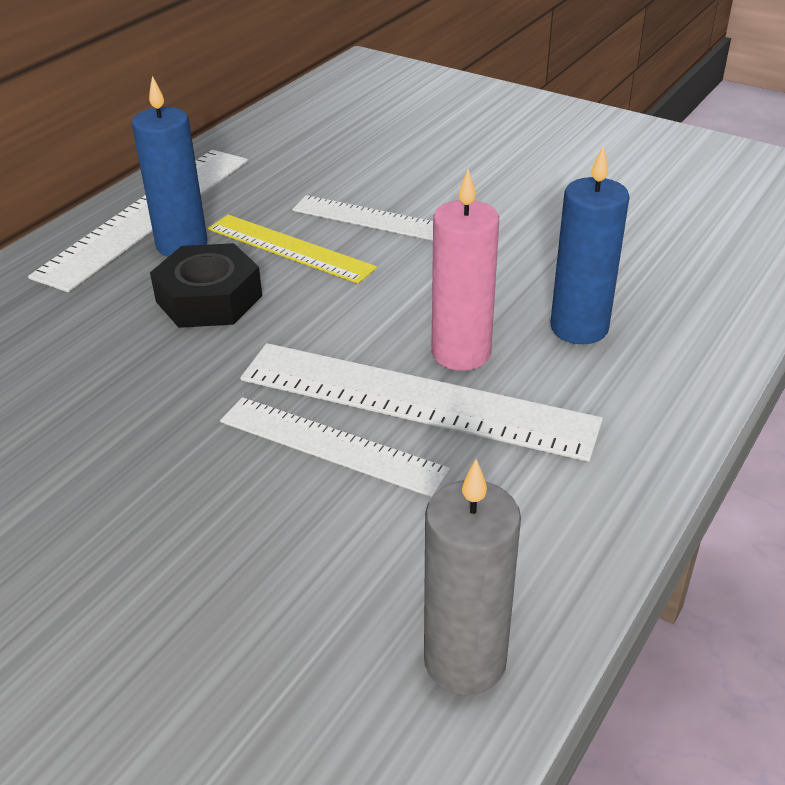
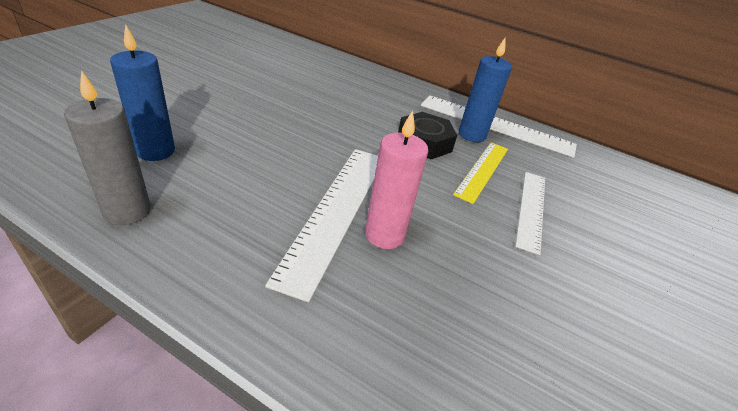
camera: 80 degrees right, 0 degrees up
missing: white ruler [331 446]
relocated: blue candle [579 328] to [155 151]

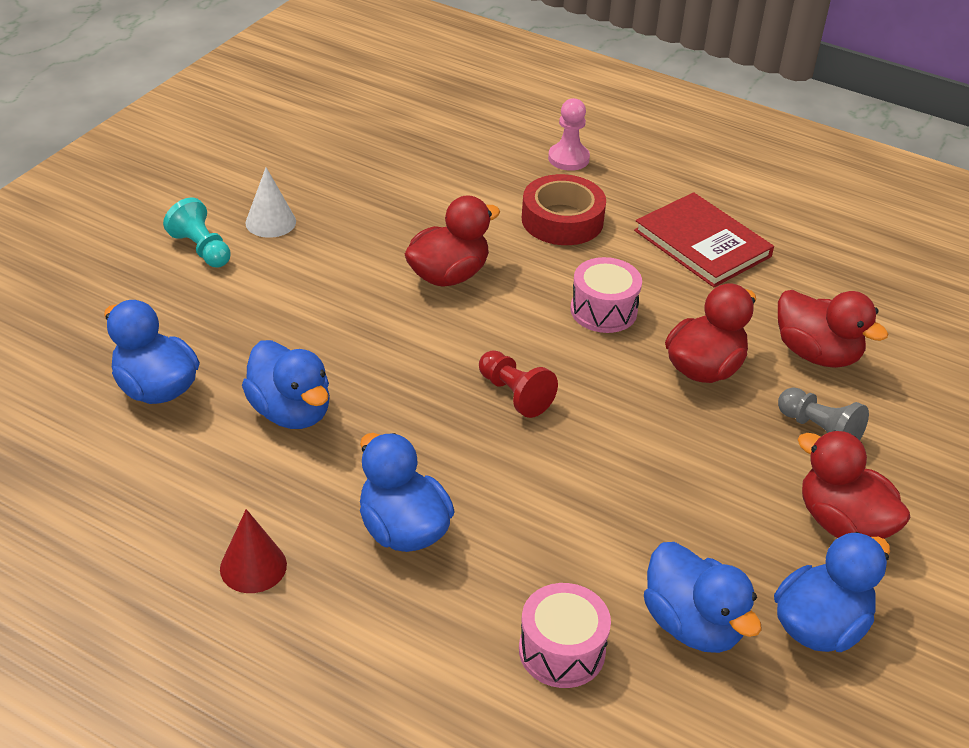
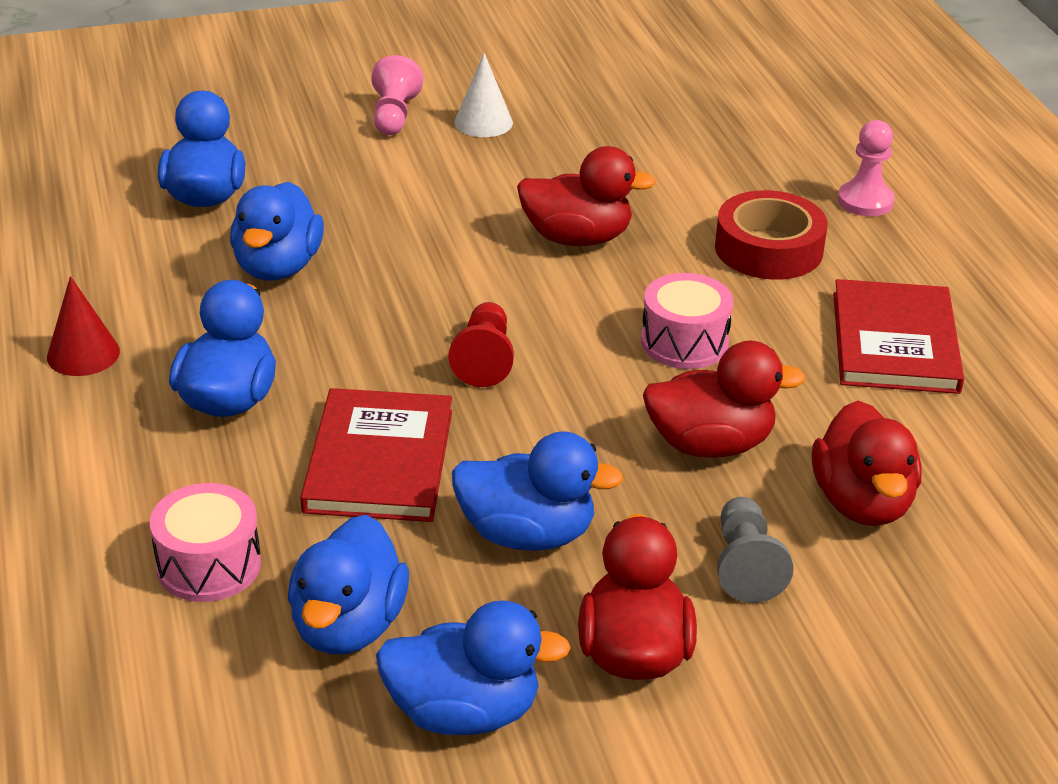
camera: 45 degrees right, 5 degrees down
appeared: red book [379 460]; blue duck [527 534]
colour: turquoise pawn [201 249] to pink pawn [394 116]

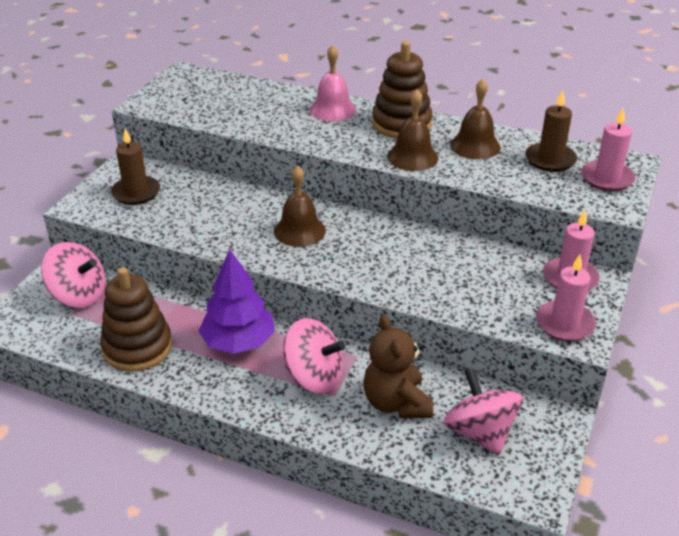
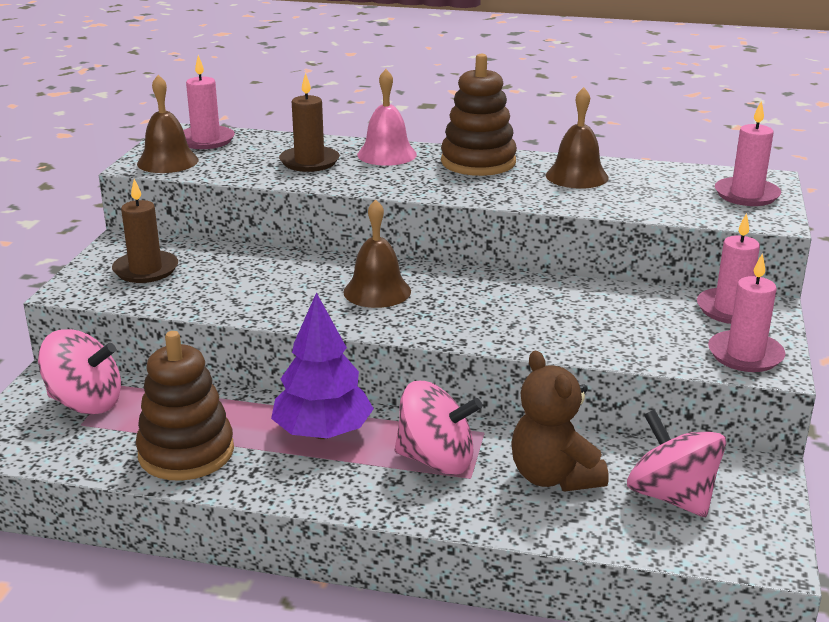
camera: 10 degrees left, 10 degrees down
appeared: pink candle [206 140]
relocated: brown bell [412 157] to [167 161]; brown candle [550 160] to [309 162]

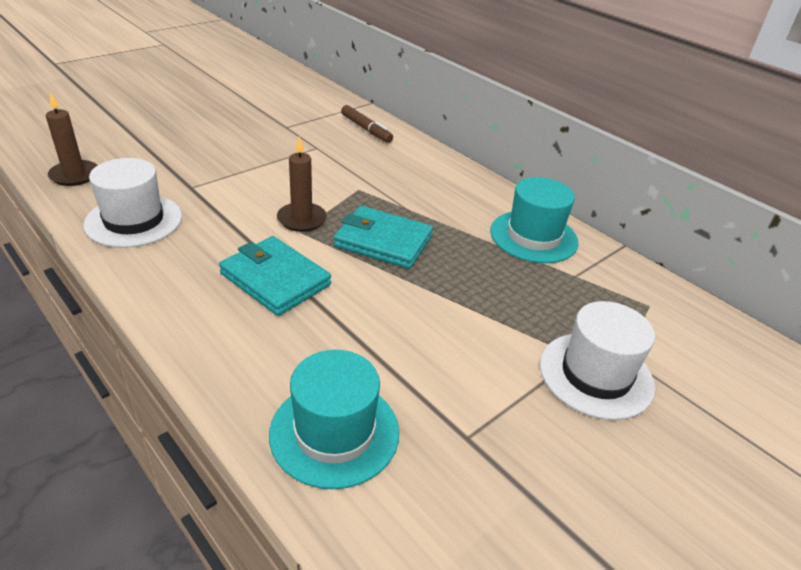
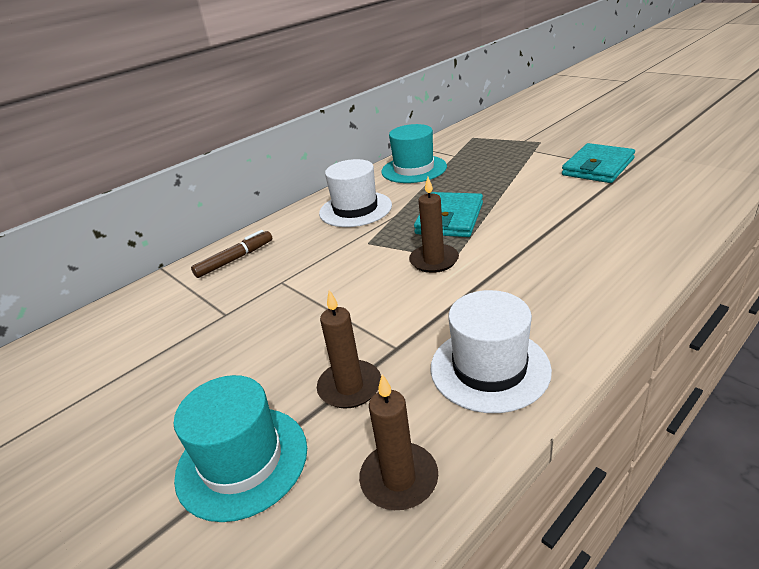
camera: 85 degrees left, 5 degrees down
appeared: brown candle [350 387]
relocated: turquoise wallet [275 279] to [598 167]; turquoise hat [334 432] to [242 461]; white hat [596 375] to [355 209]

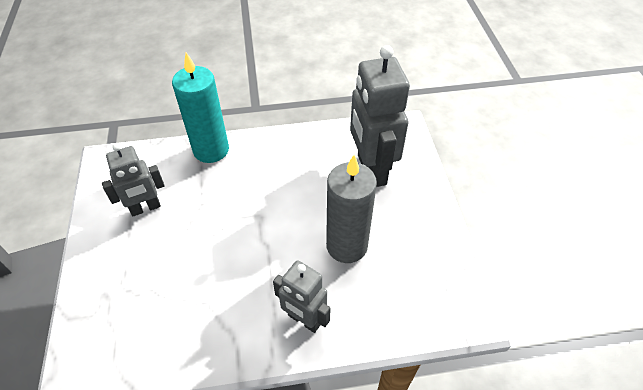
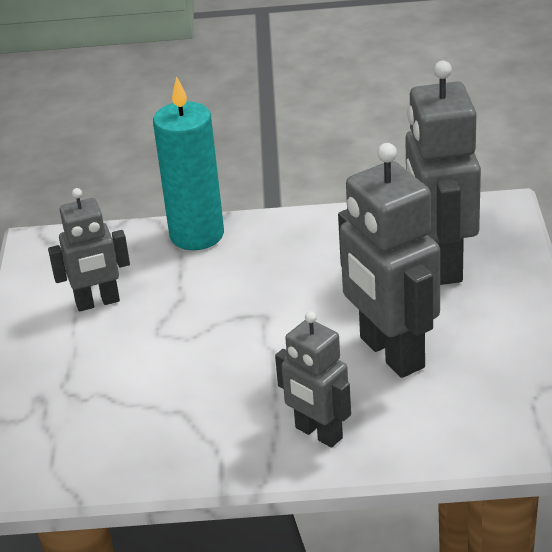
camera: 10 degrees right, 15 degrees down
exchanged: grey candle [347 246] to grey robot [391 353]

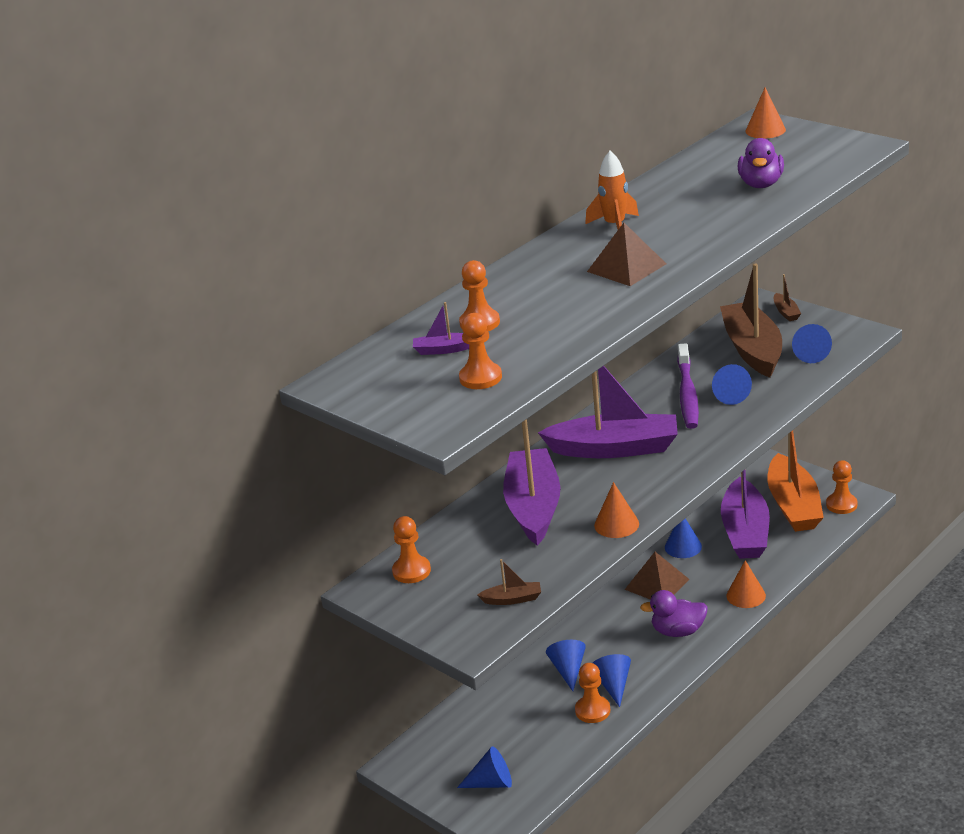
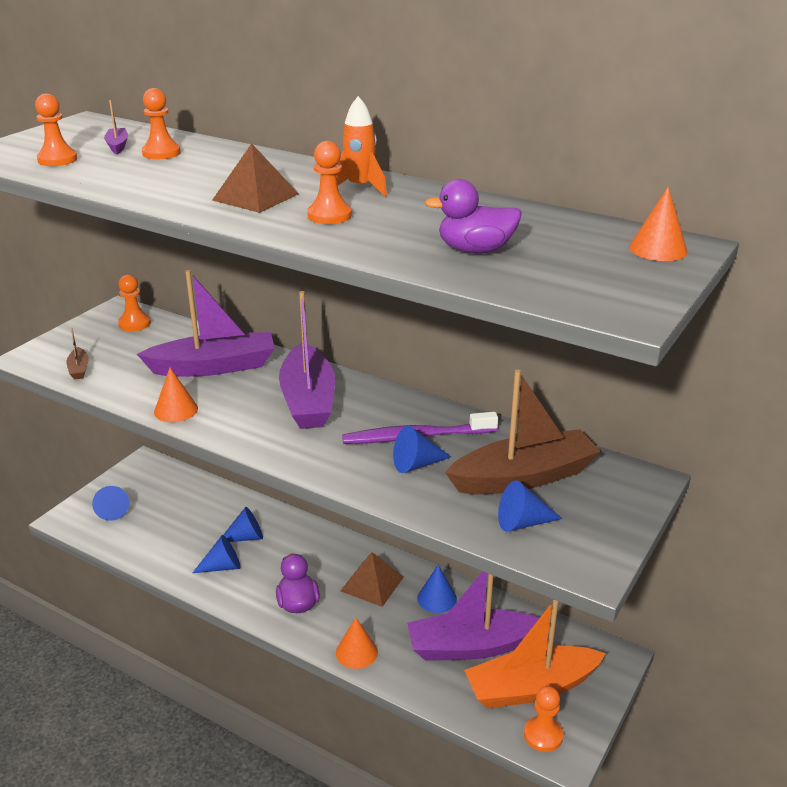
camera: 75 degrees right, 0 degrees up
missing: brown boat [786 312]
relocated: orange pawn [592 710] to [329 215]

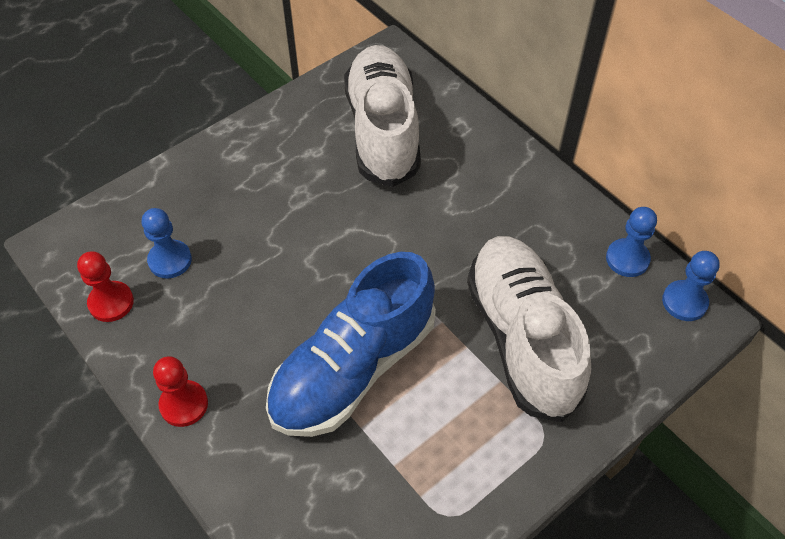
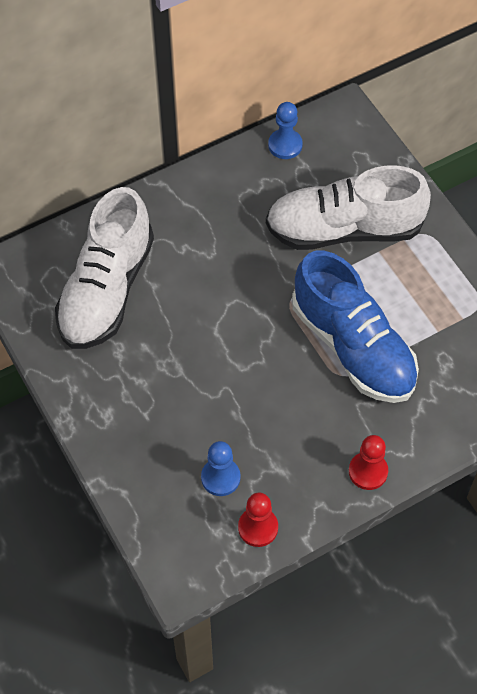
camera: 80 degrees left, 5 degrees up
missing: blue pawn [684 302]
spun: white shoe [383 131] = [106 290] 75 degrees counterclockwise

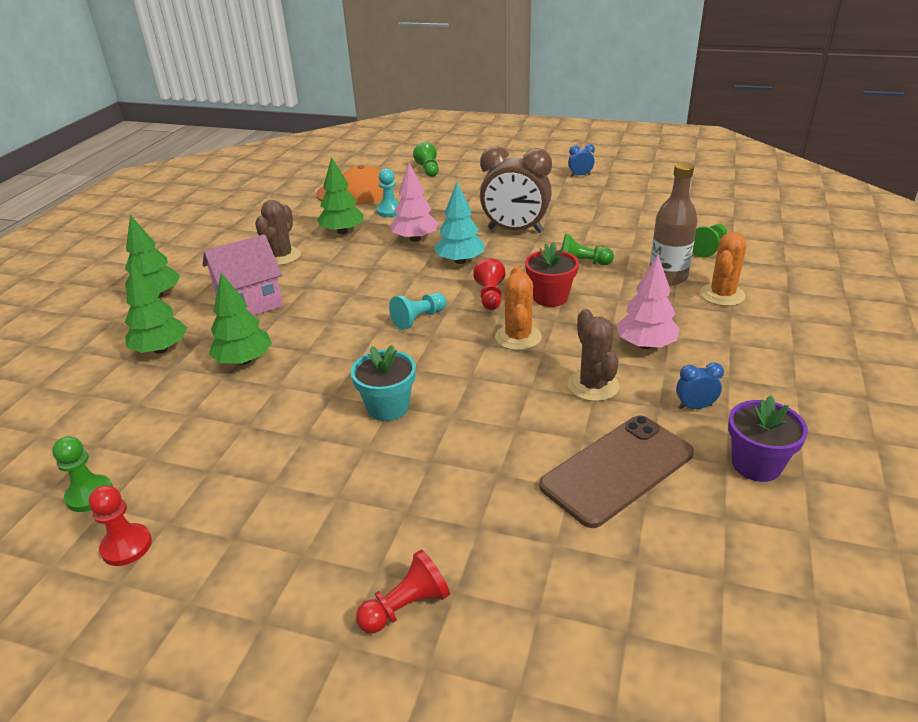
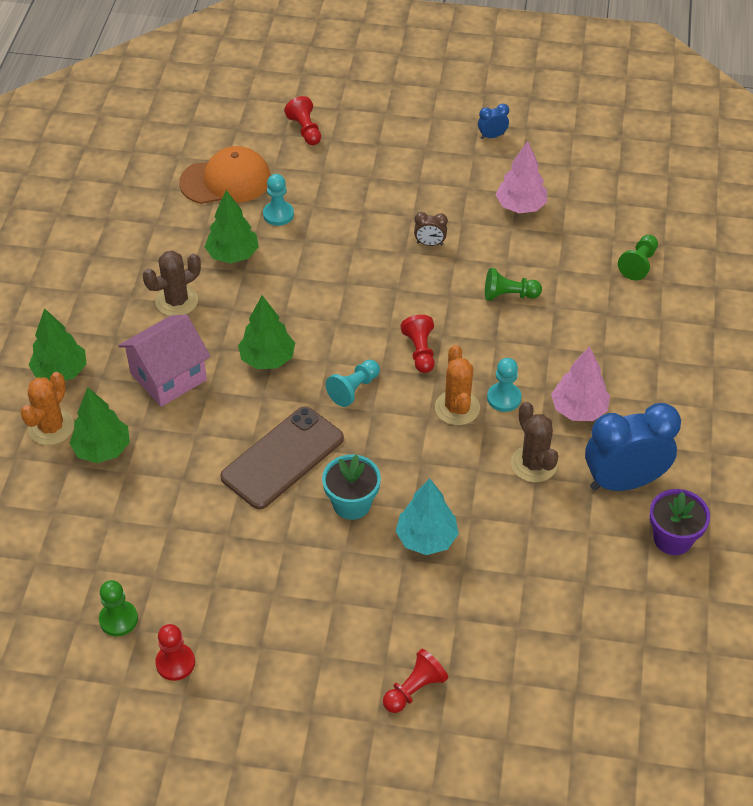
camera: 10 degrees left, 15 degrees up
missing: red flower pot [550 297]; brown bottle [668 277]
appeared: turquoise pawn [504 398]
relocated: green tree [244 360] to [267 359]; pink tree [415 239] to [520 206]; turquoise tree [460 261] to [426 538]; brown phone [617 470] to [283 458]; orange cactus [722 295] to [51 427]
colour: green pawn [428 170] to red pawn [305 130]
spun: brown cactus [282 256] = [176 301] 45 degrees clockwise
size: brown clock [515 230] = [430 244] x0.43; blue clock [695 407] = [624 481] x2.35

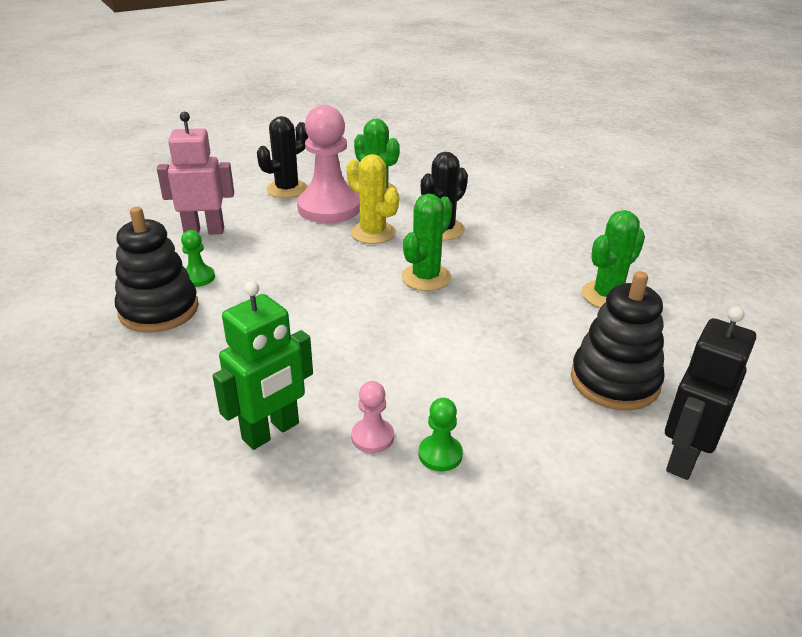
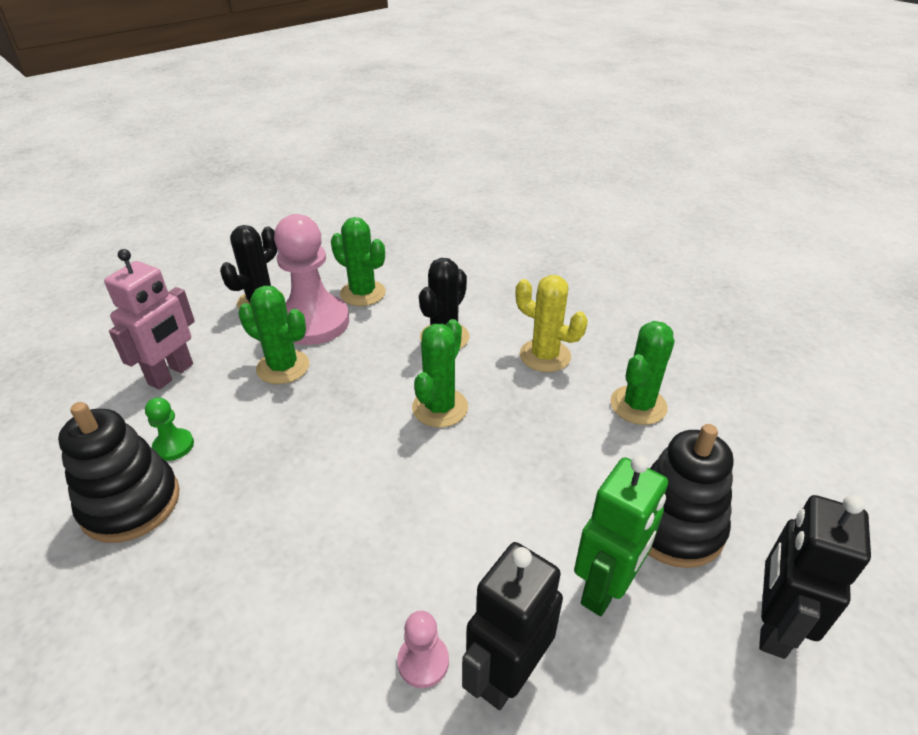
camera: 10 degrees left, 5 degrees up
appeared: green cactus [283 367]
relocated: green robot [271 432] to [605 588]; yellow cactus [373 233] to [545 356]
exchanged: green pawn [440 454] to black robot [507 674]
spun: pink robot [204 231] = [171 374] 135 degrees clockwise

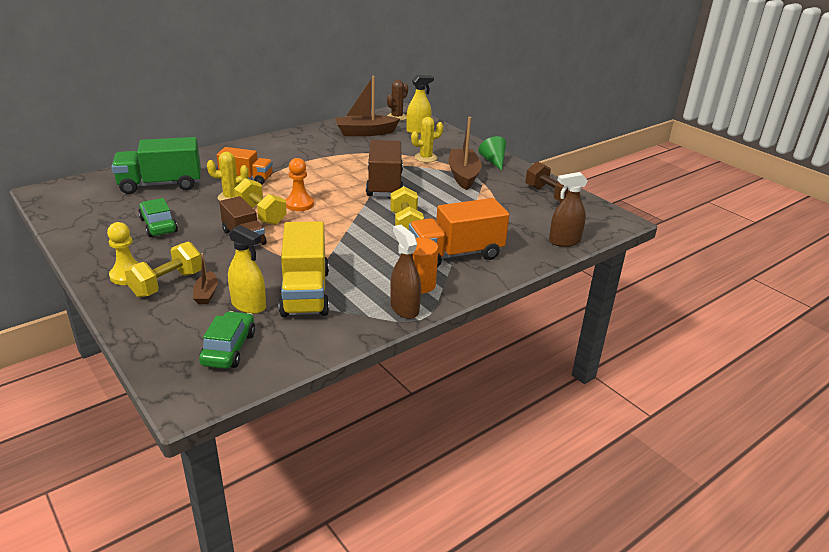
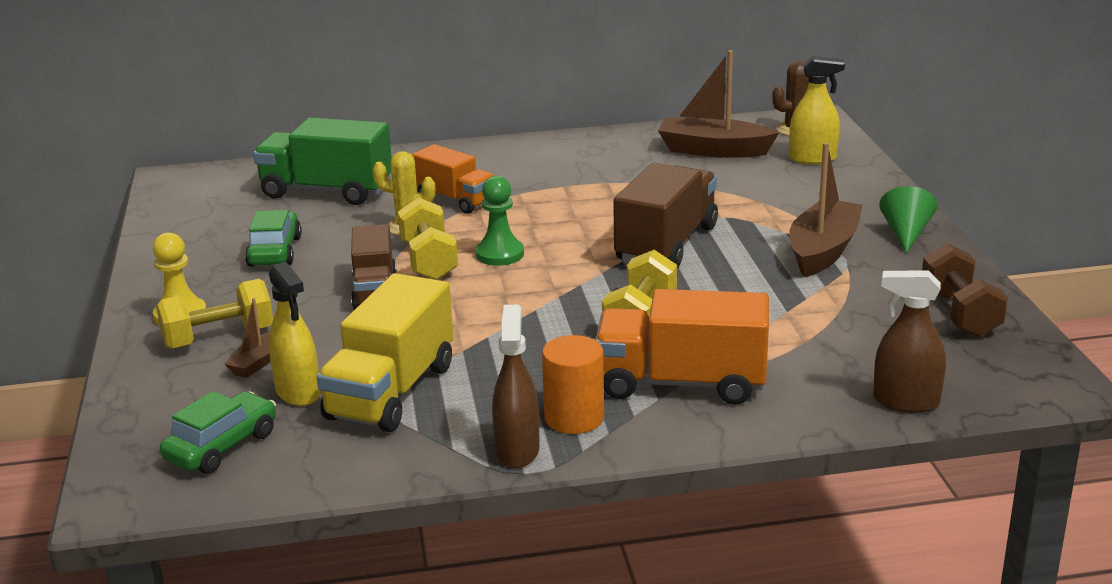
camera: 30 degrees right, 5 degrees down
missing: yellow cactus [425 158]
colour: orange pawn [299 204] to green pawn [499 254]

